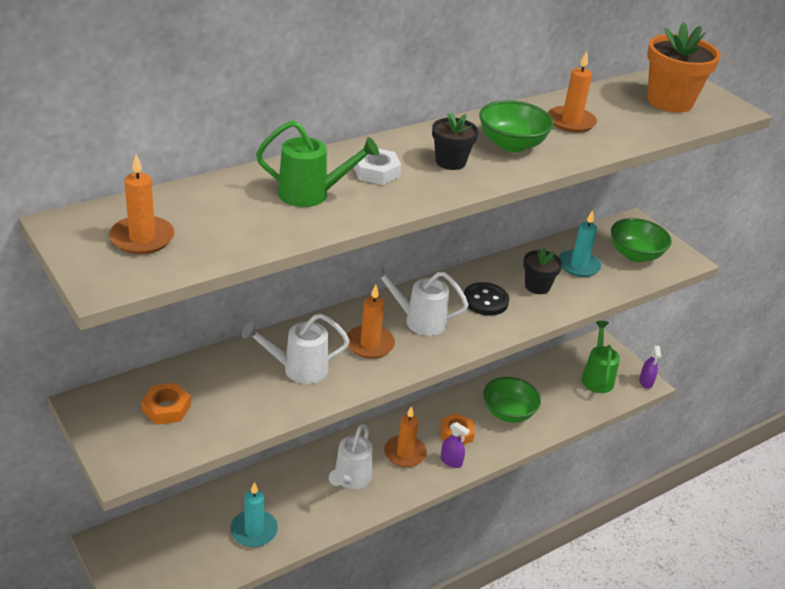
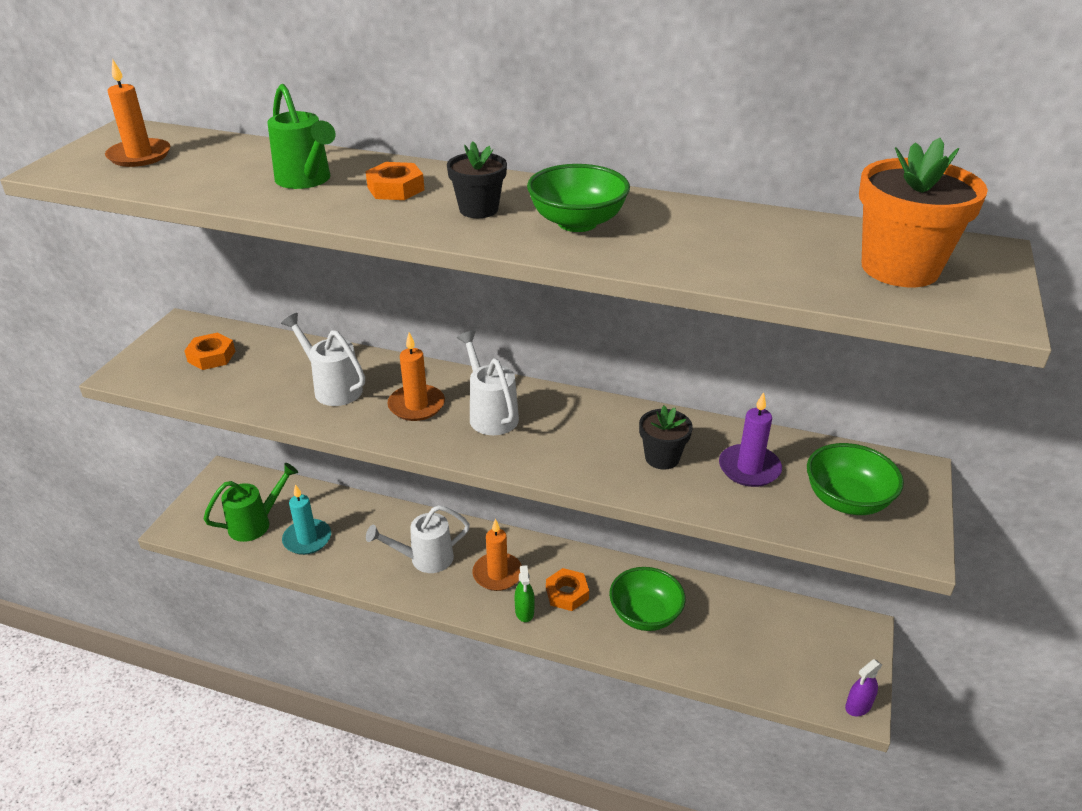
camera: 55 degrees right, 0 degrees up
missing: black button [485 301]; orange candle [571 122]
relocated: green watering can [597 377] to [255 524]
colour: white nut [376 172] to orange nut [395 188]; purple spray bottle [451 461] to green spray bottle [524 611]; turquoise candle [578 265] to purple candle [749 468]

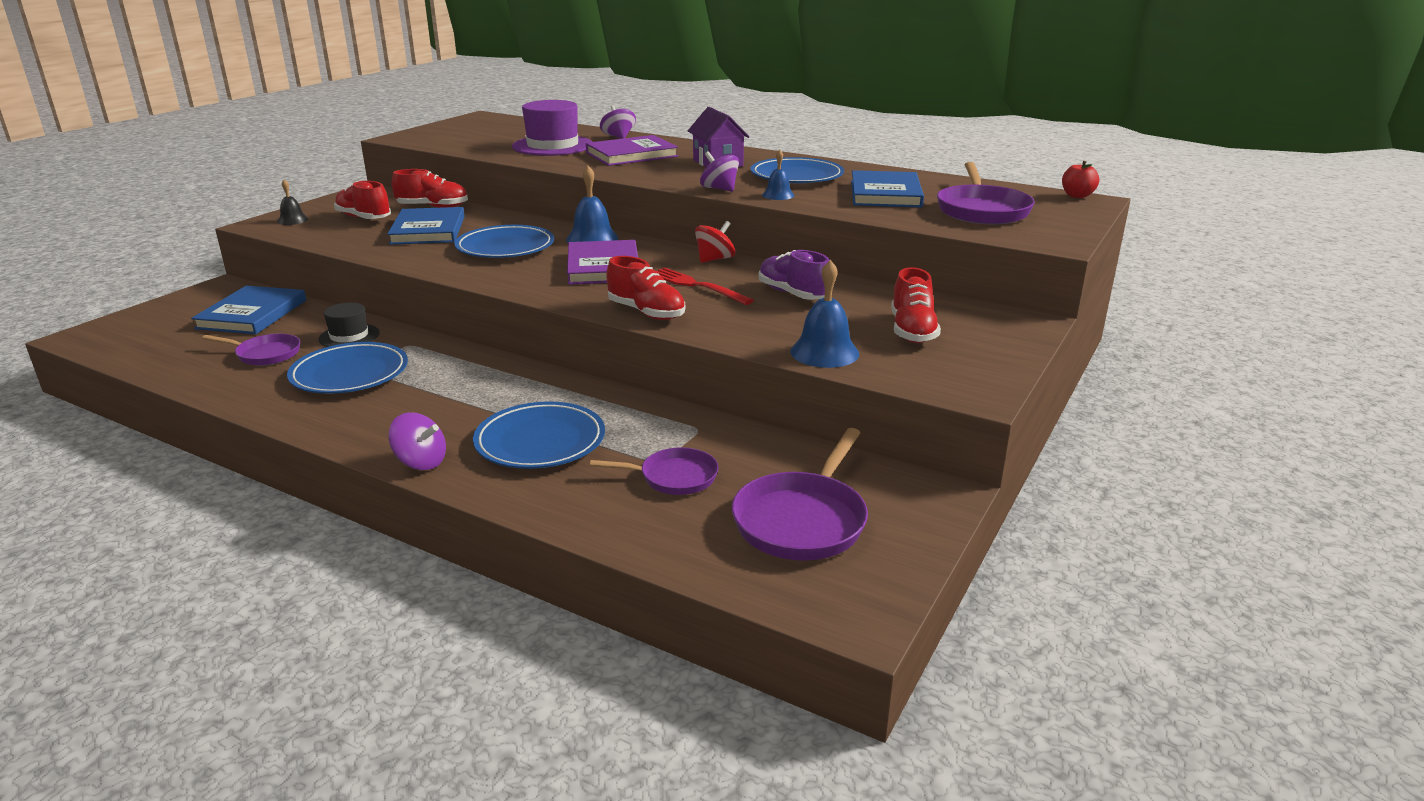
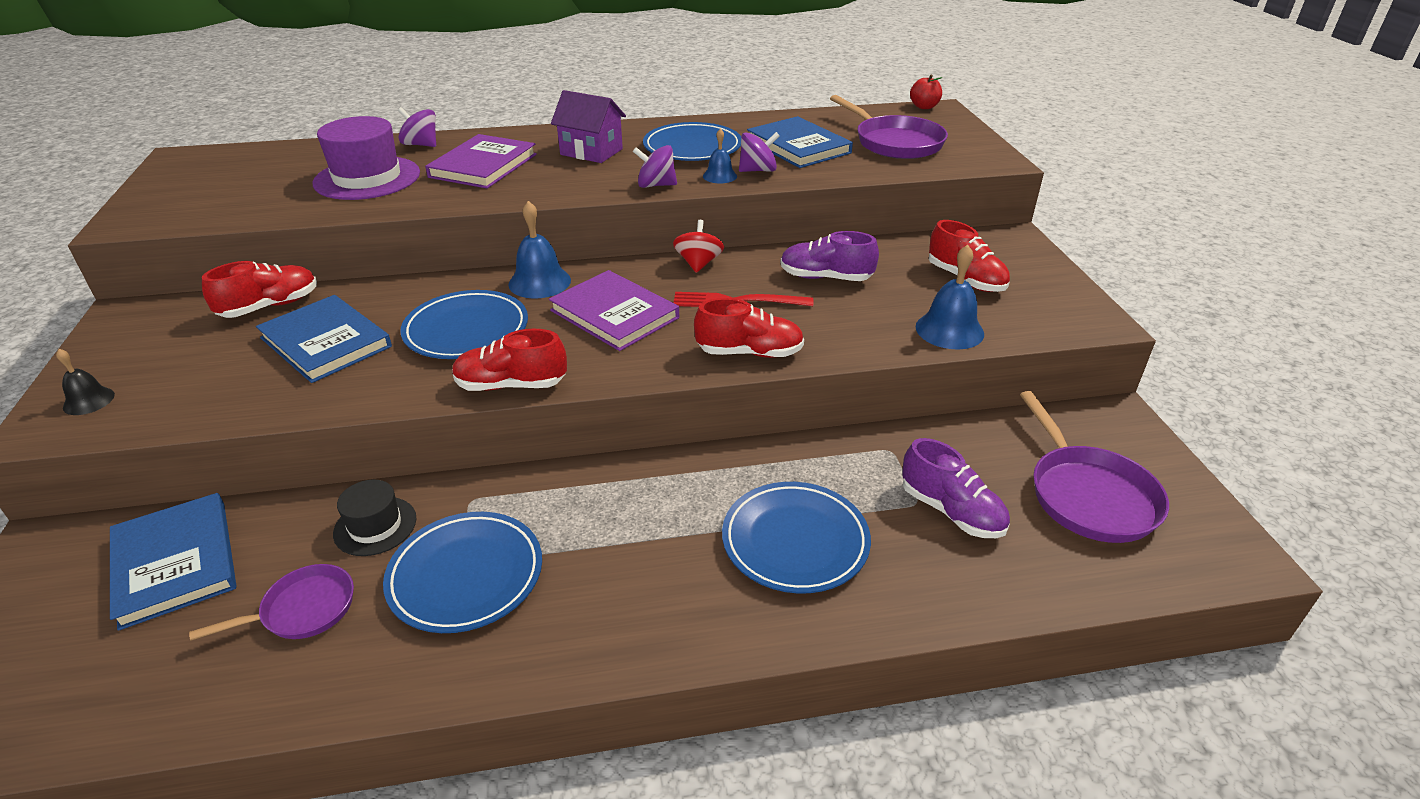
camera: 40 degrees left, 10 degrees up
relocated: red shoe [364 218] to [511 385]; purple spinning top [421 462] to [758 170]
exchanged: purple pan [673 477] to purple shoe [951 511]

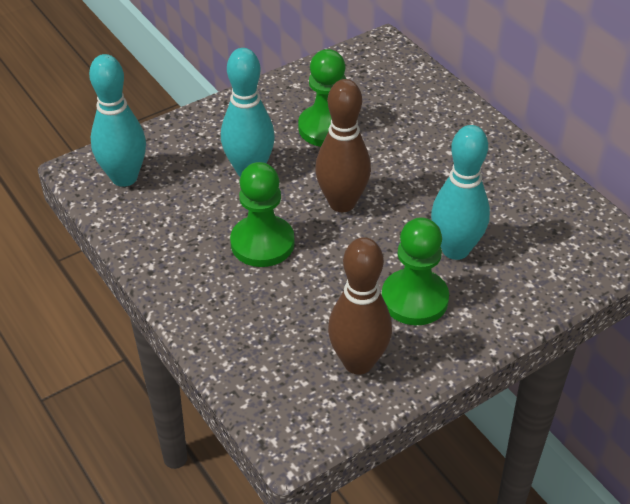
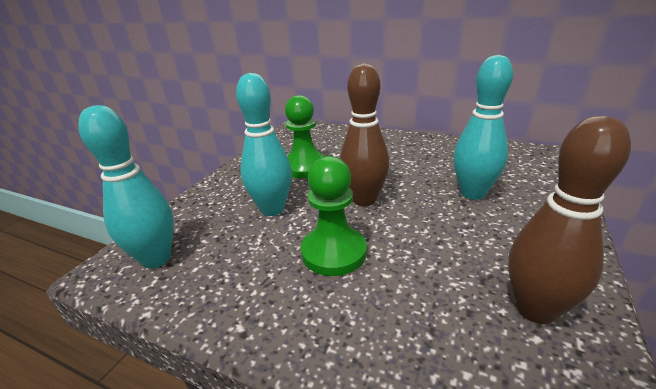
camera: 30 degrees left, 15 degrees down
missing: green pawn [414 299]

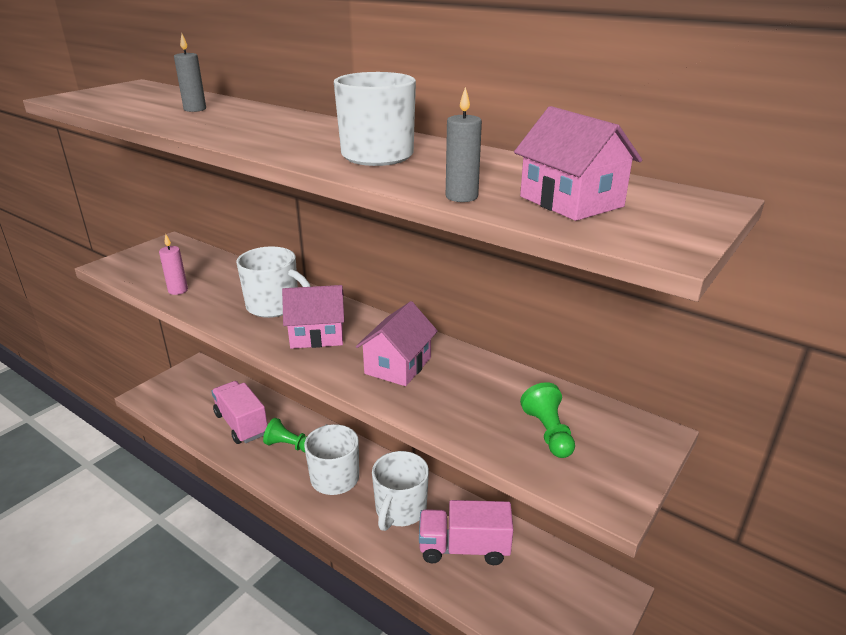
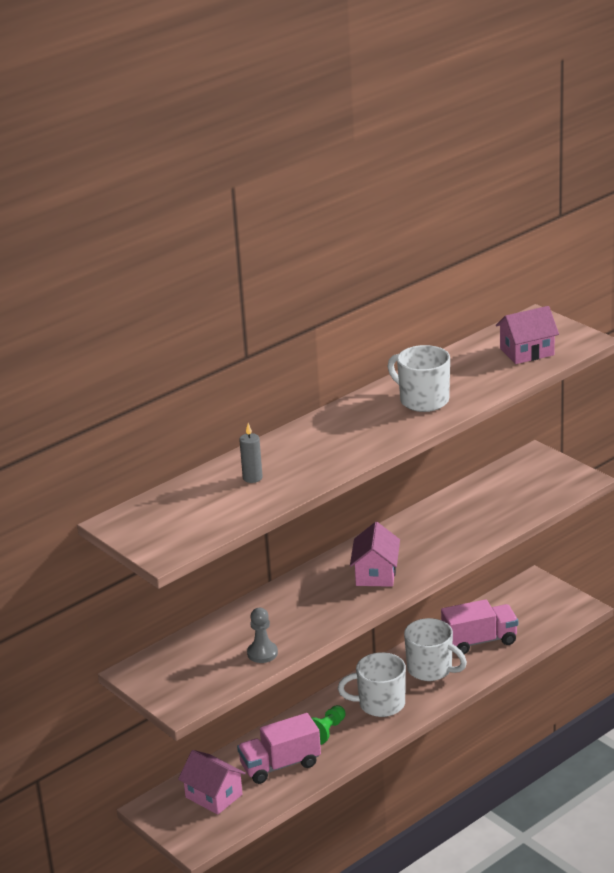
camera: 75 degrees left, 0 degrees up
missing: white mug [274 306]; grey candle [461 197]; green pawn [548 432]
relocated: pink house [398 365] to [213 796]
exchanged: pink candle [178 290] to grey pawn [262 653]
spun: pink truck [464 548] = [479 641] 120 degrees counterclockwise

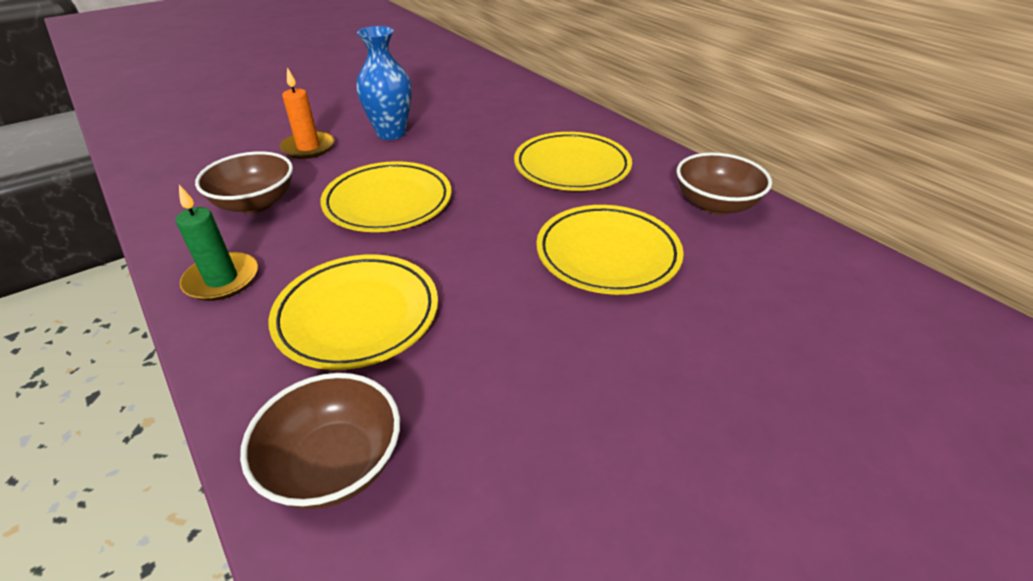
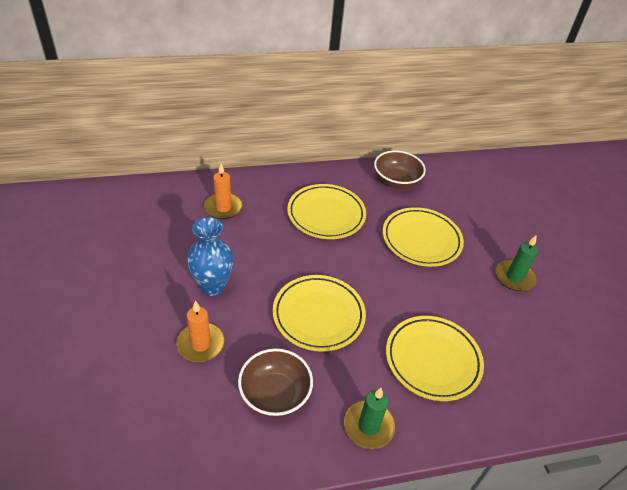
camera: 70 degrees left, 5 degrees up
missing: brown bowl [334 464]
appeared: orange candle [223 207]; green candle [514 277]

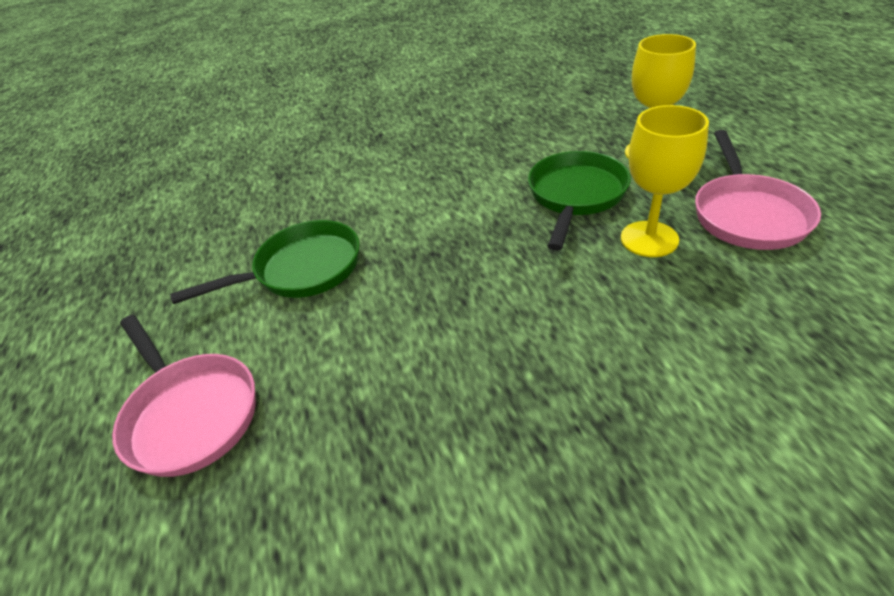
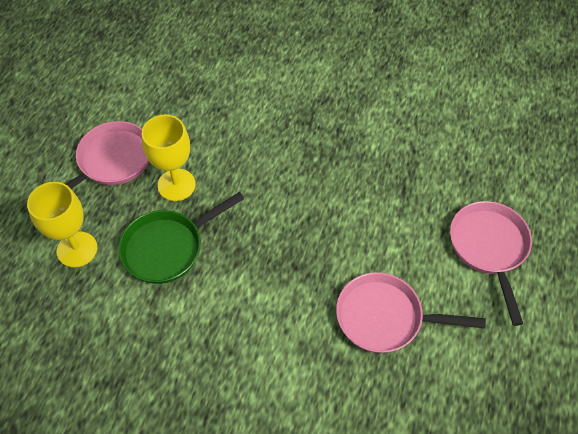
camera: 150 degrees left, 15 degrees up
colour: green pan [301 270] to pink pan [385 317]

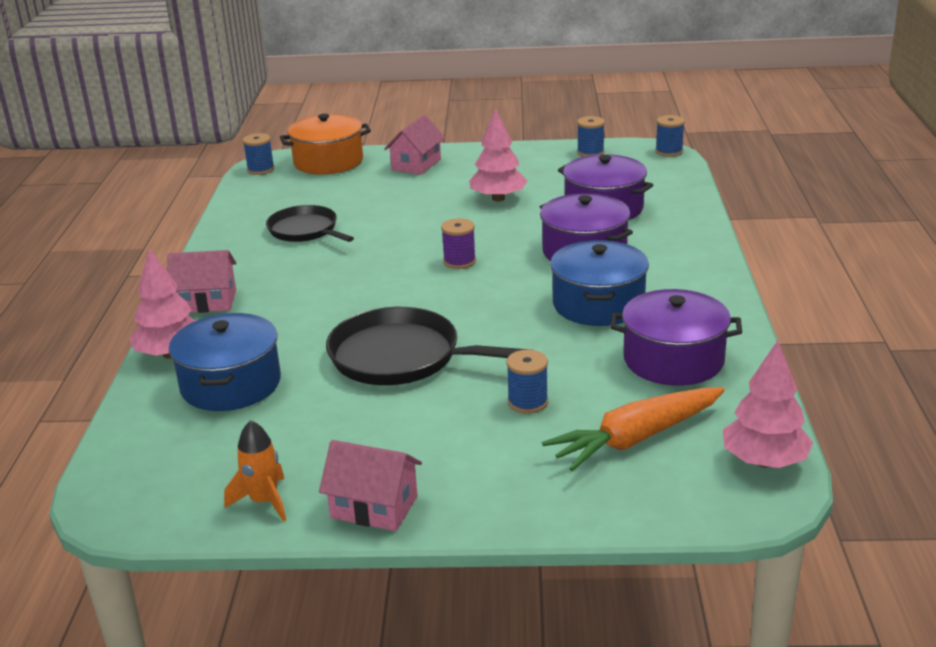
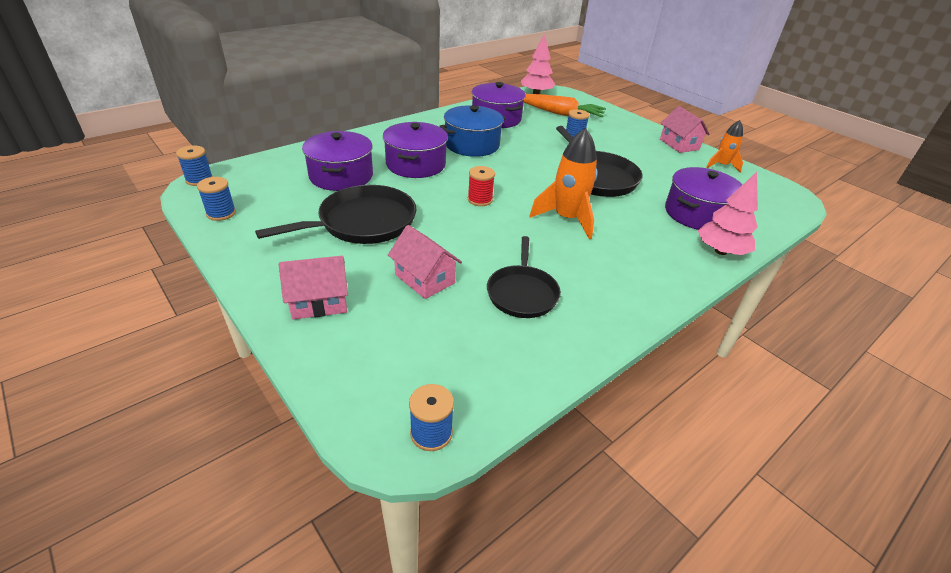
camera: 135 degrees left, 10 degrees up
missing: orange pot [328 162]
appeared: orange rocket [567 219]
relocated: pink house [206 301] to [425 279]
exchanged: pink tree [498 198] to black pan [362 222]
colour: blue pot [231 384] to purple pot [697 214]; purple spool [459 261] to red spool [480 200]

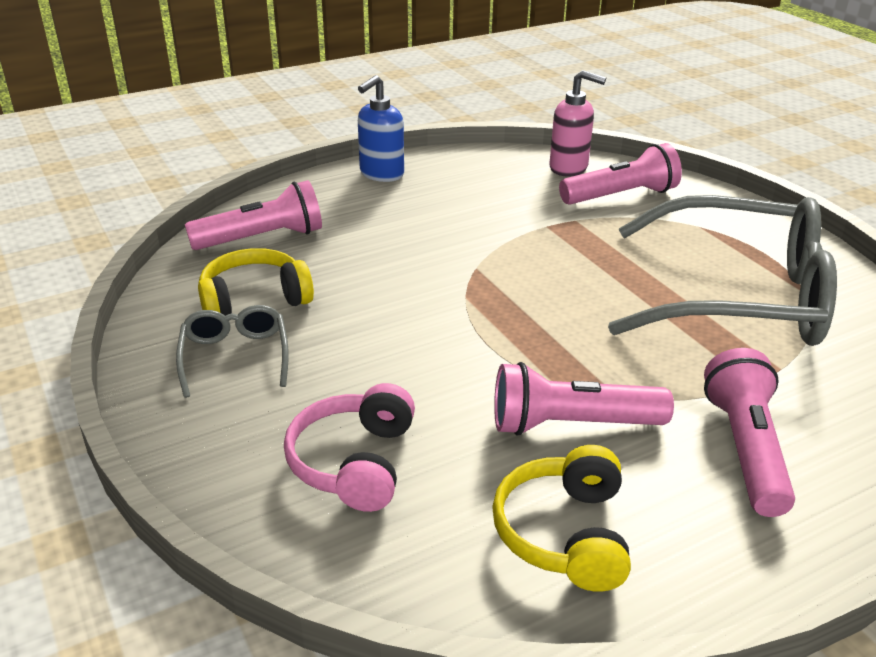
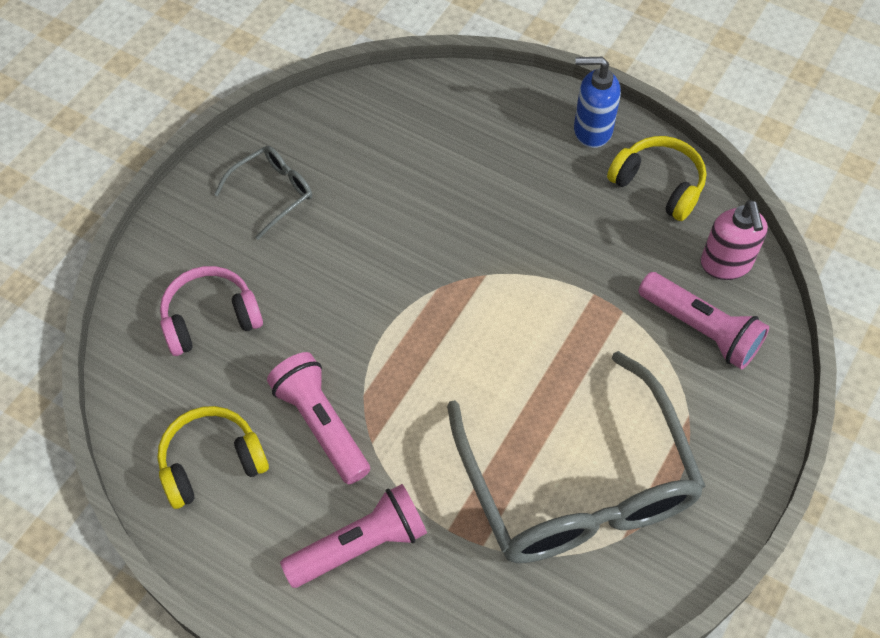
camera: 60 degrees right, 25 degrees up
missing: pink flashlight [262 238]
relocated: yellow headphones [254 300] to [658 185]

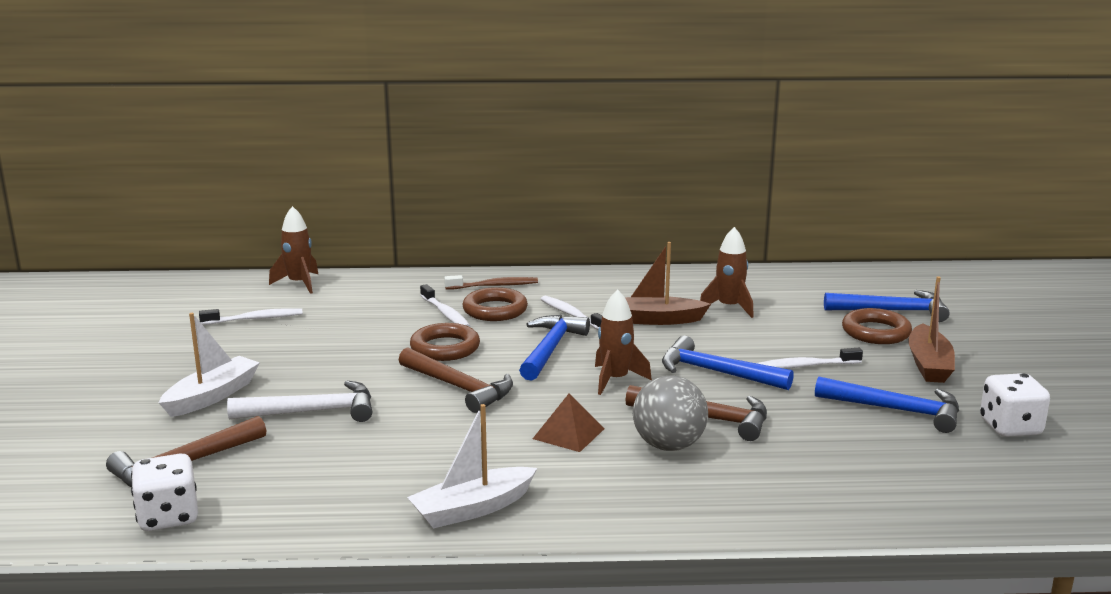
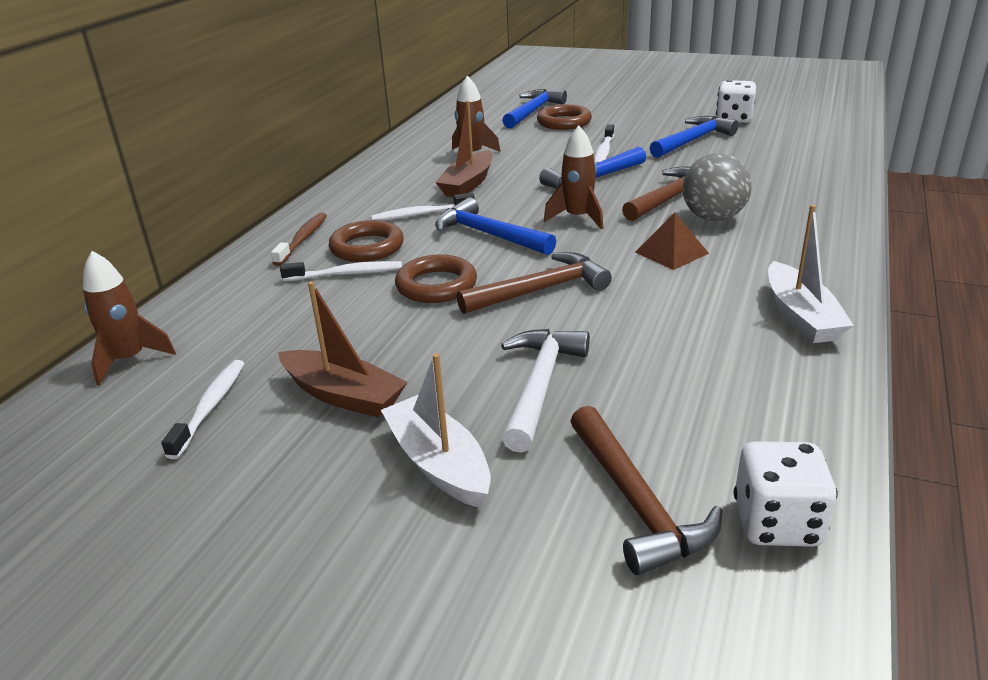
camera: 65 degrees left, 10 degrees up
relocated: brown boat [929 364] to [343 395]

